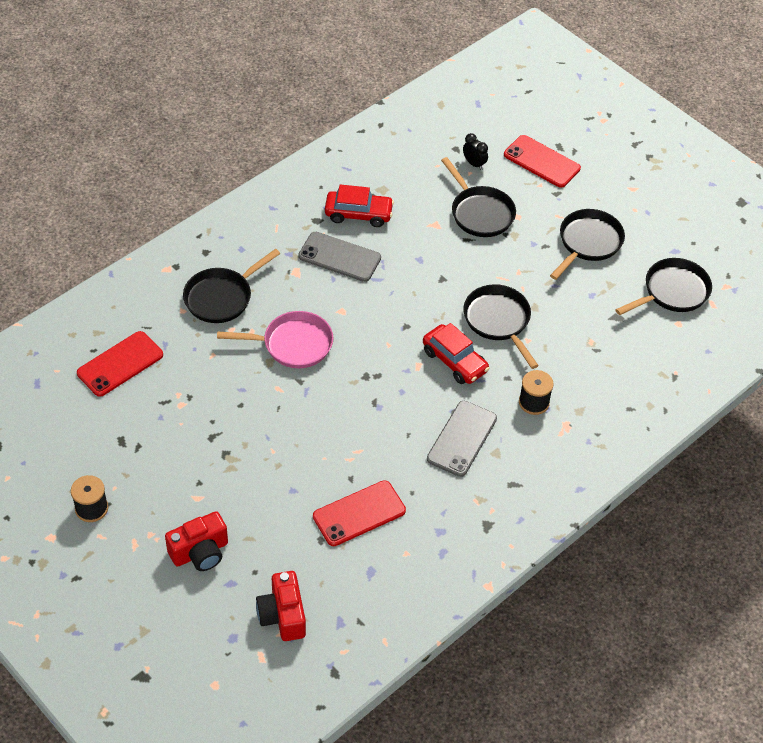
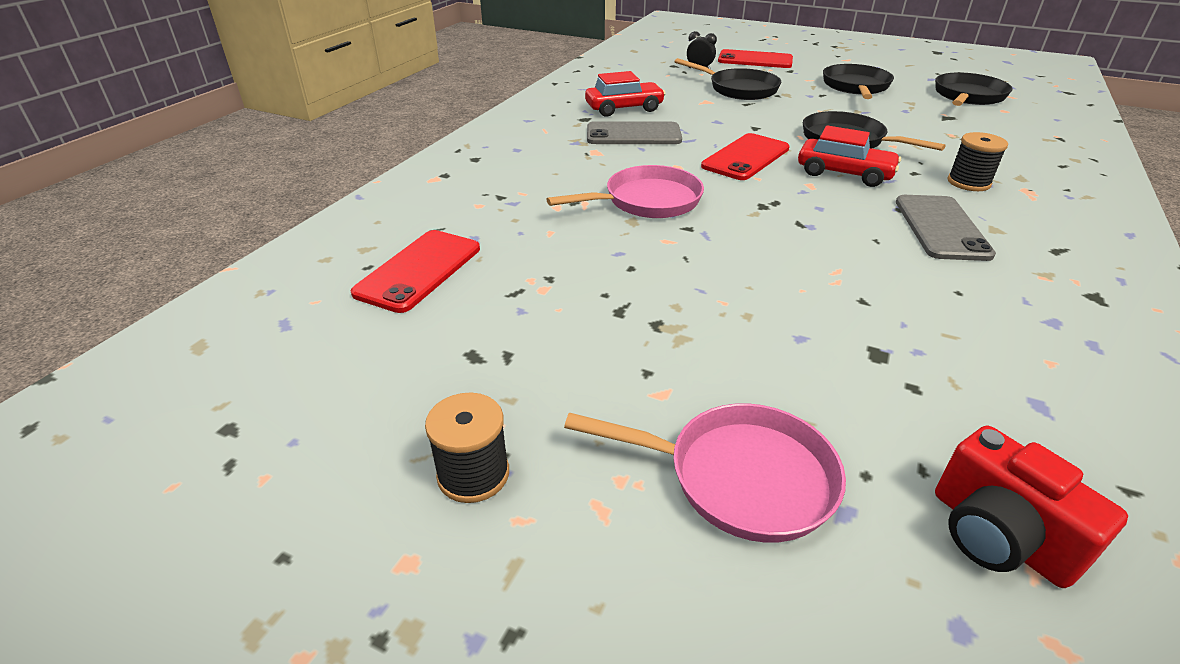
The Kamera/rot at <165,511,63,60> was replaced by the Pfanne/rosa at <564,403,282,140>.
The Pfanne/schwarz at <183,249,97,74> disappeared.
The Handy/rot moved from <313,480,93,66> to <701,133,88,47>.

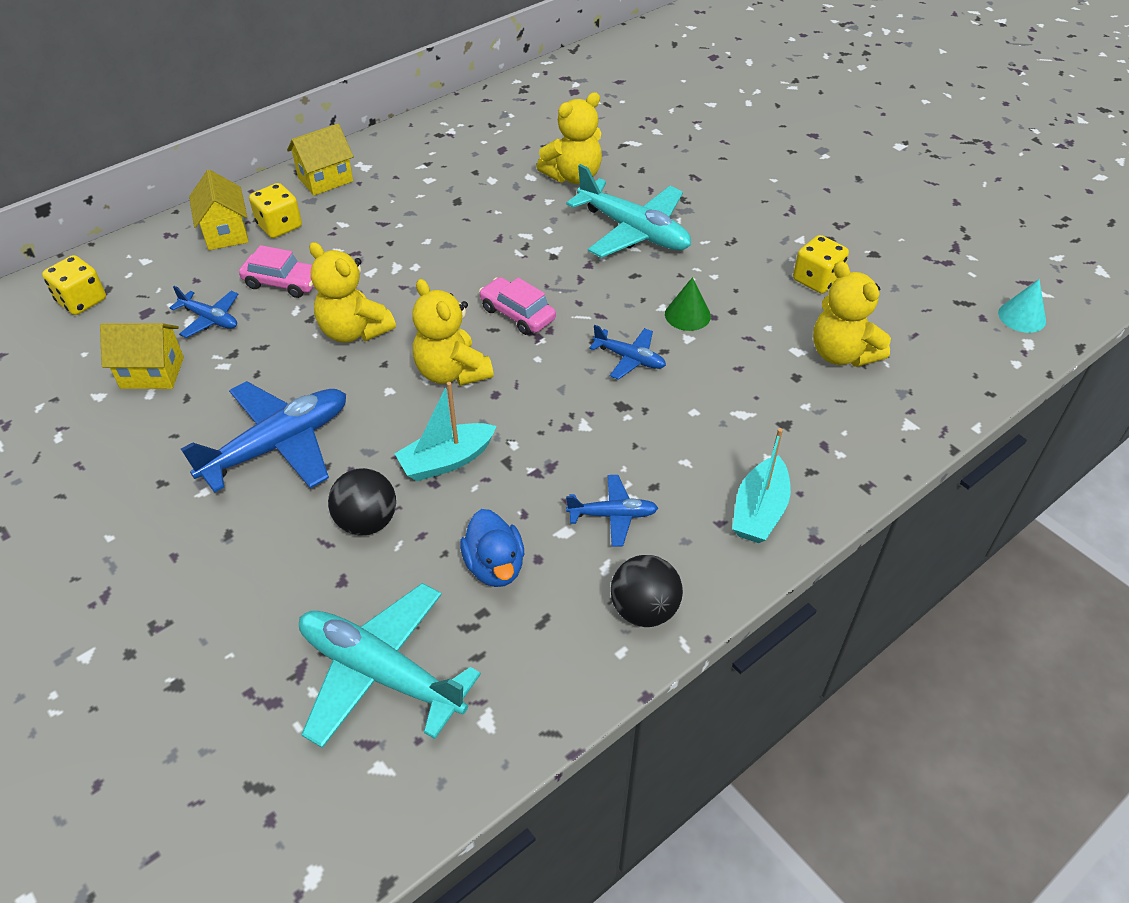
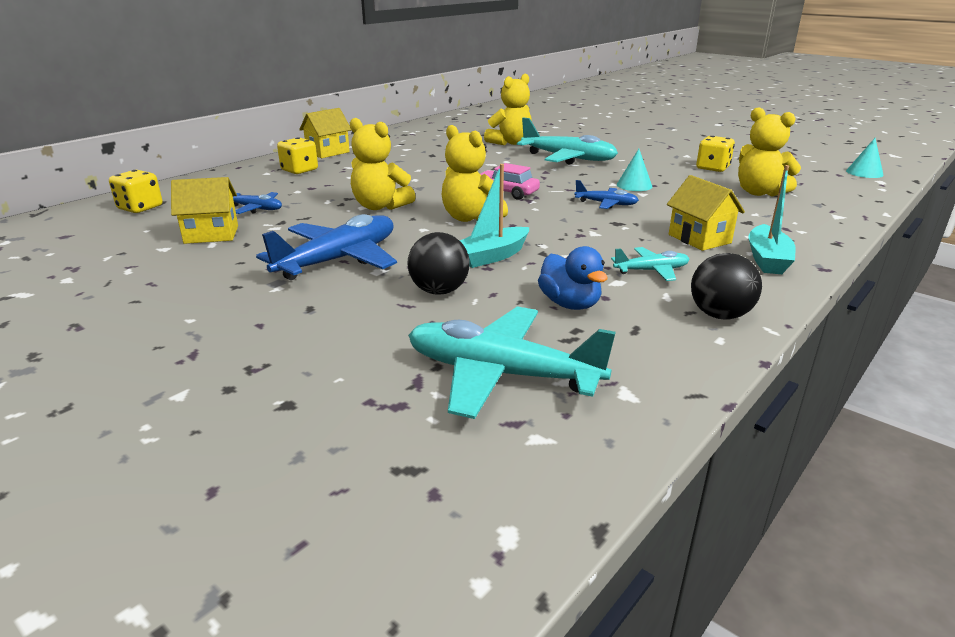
The Haus/gelb moved from <189,170,60,80> to <667,175,78,76>.
The Auto/rosa at <239,245,75,53> disappeared.
The Flugzeug/blau at <566,475,92,72> became the Flugzeug/türkis at <611,247,78,34>.
The Kegel/grün at <665,277,46,54> became the Kegel/türkis at <617,149,35,42>.

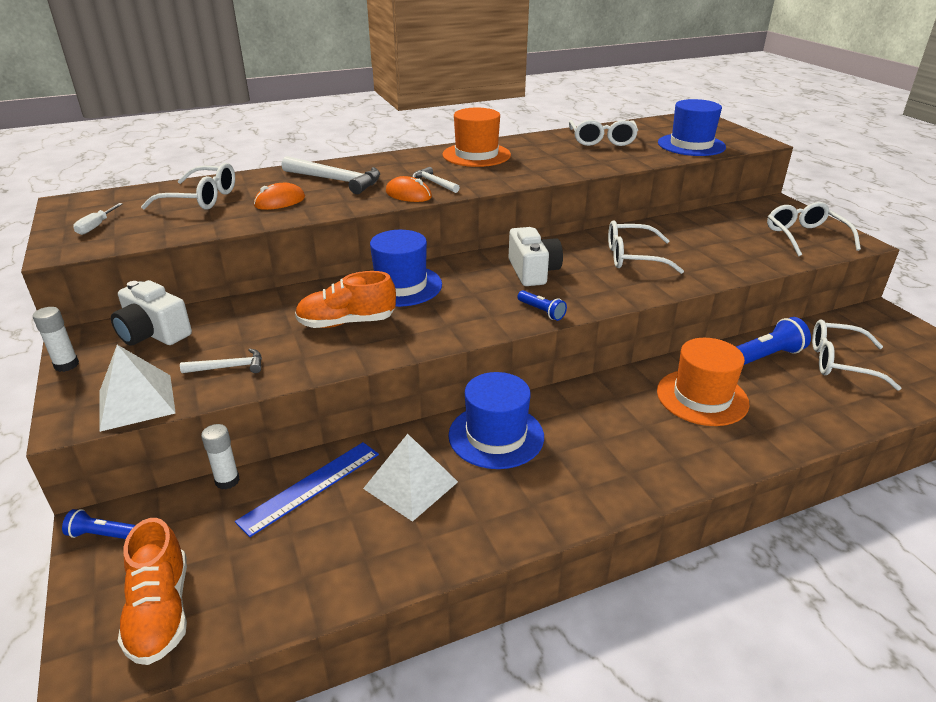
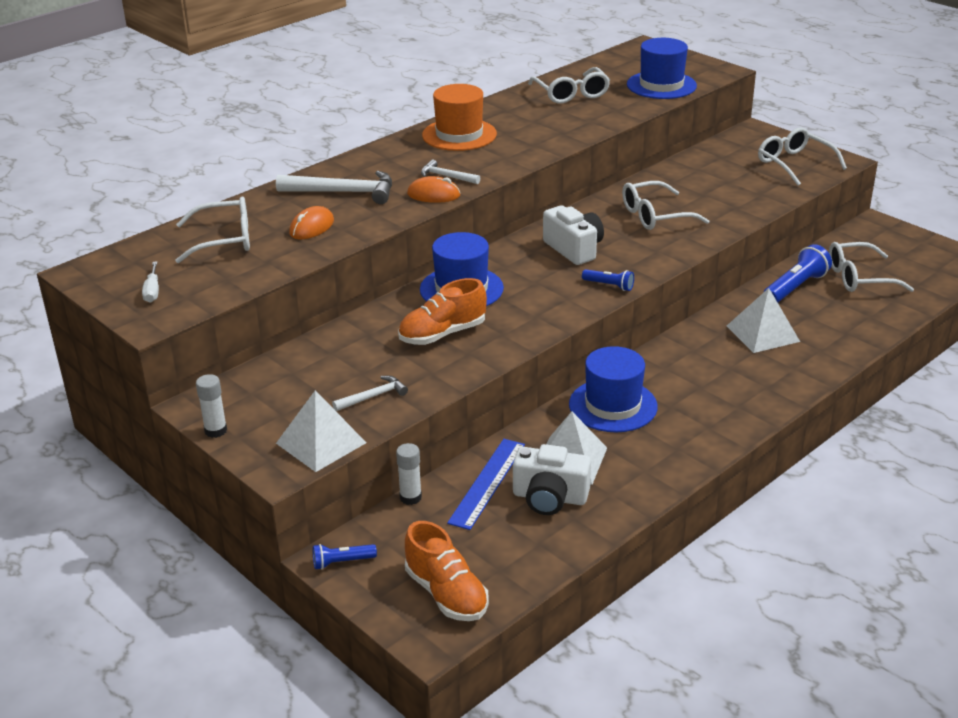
The Kamera/weiß moved from <111,280,81,65> to <513,444,78,71>.
The Hut/orange at <657,338,92,88> was replaced by the Pyramide/weiß at <727,288,73,65>.

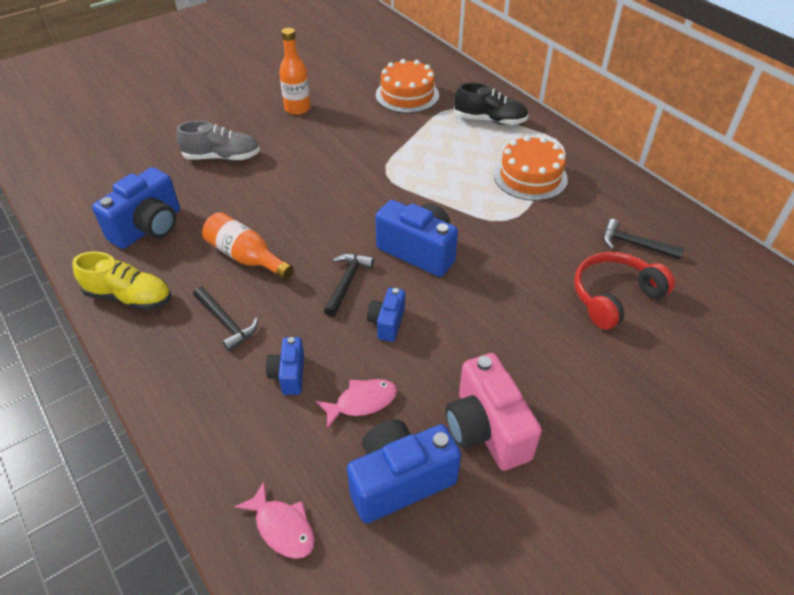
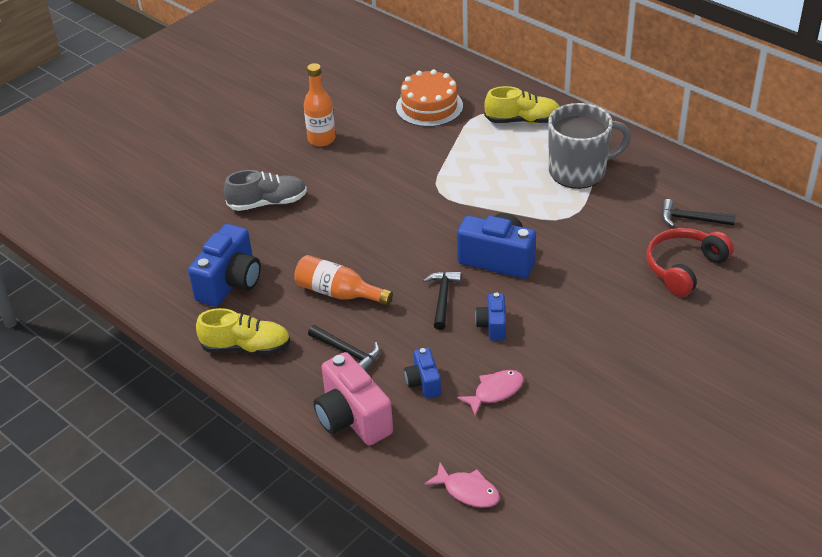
The Kamera/blau at <347,419,114,104> disappeared.
The Kamera/rosa moved from <446,353,96,118> to <313,352,80,94>.
The Schuh/schwarz at <454,82,75,43> became the Schuh/gelb at <484,86,76,37>.
The Kuchen/orange at <494,136,74,65> was replaced by the Tasse/grau at <548,103,83,86>.

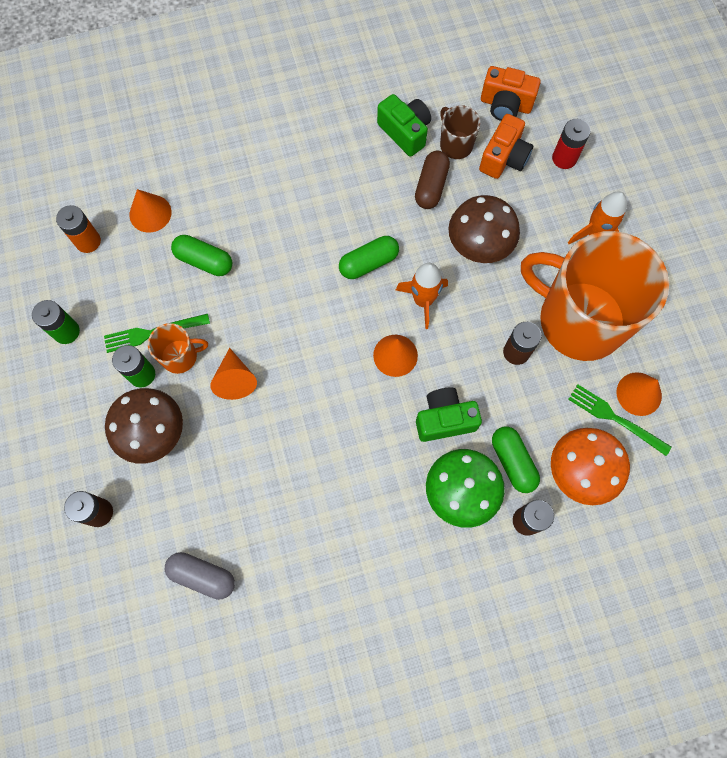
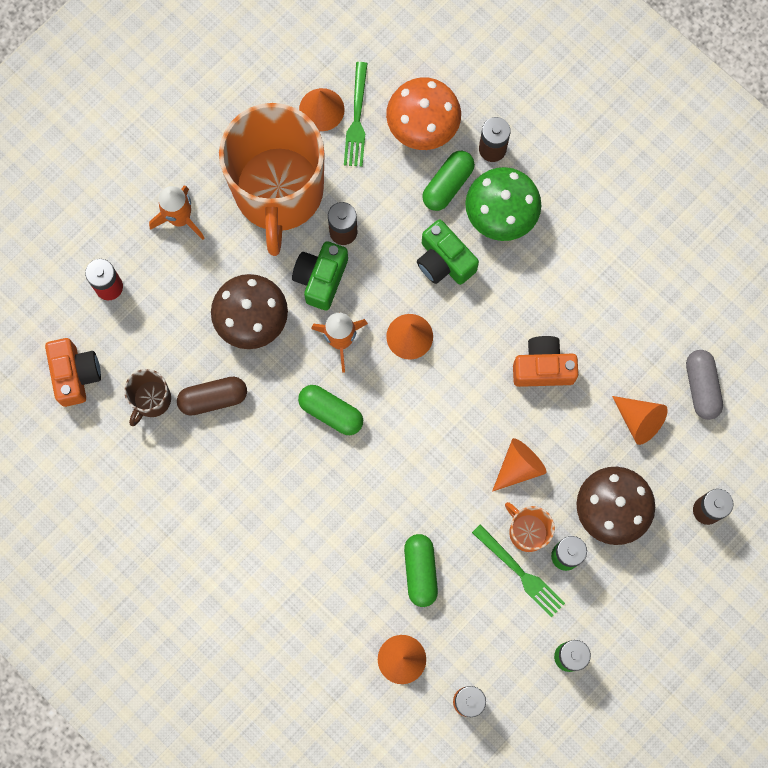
The Kamera/grün moved from <377,94,54,63> to <292,241,56,69>.
The Kamera/orange moved from <479,114,54,65> to <513,336,65,51>.
The Kegel/orange at <612,396,56,49> appeared.

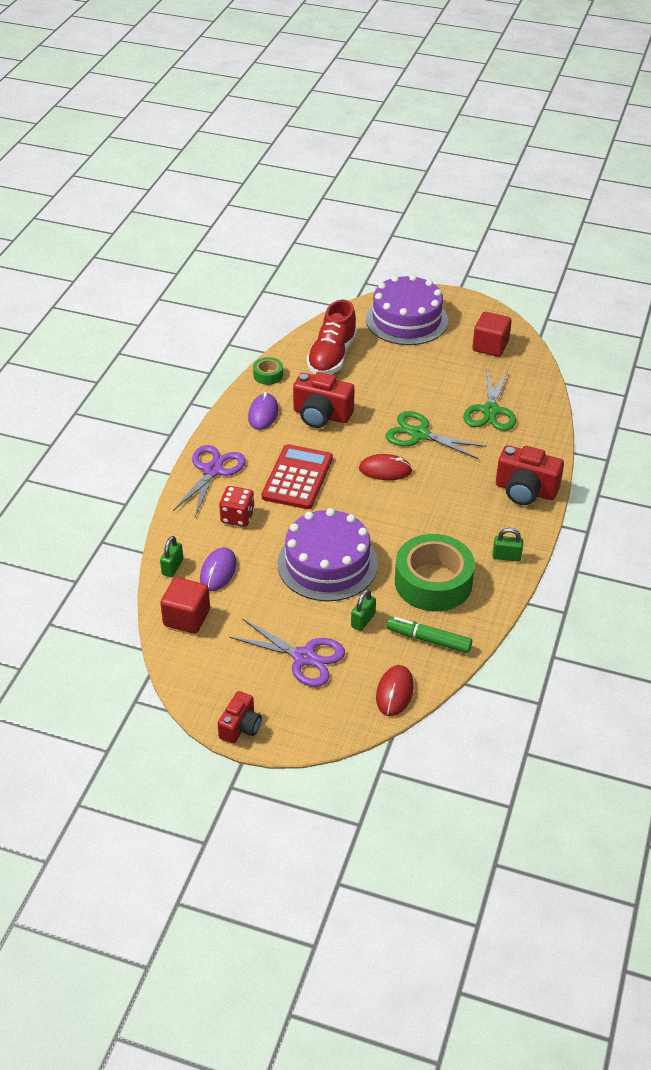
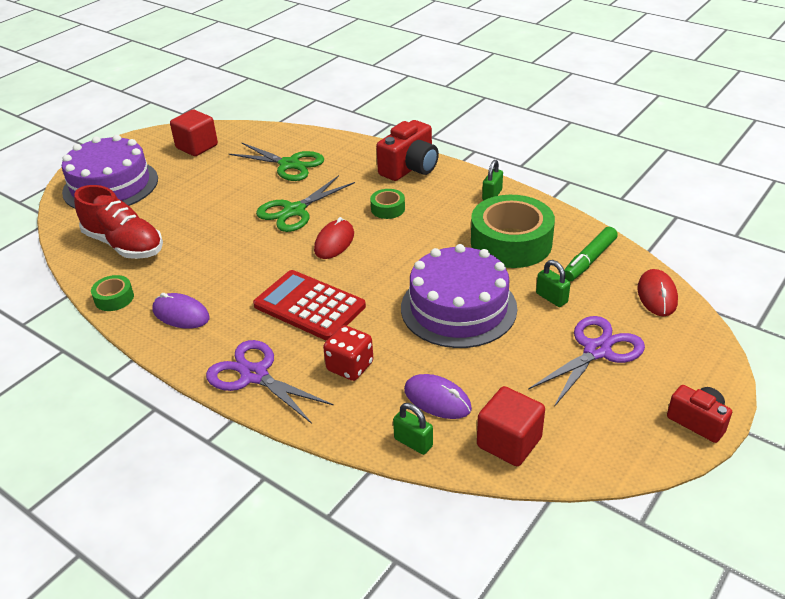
The Kamera/rot at <293,372,62,56> disappeared.
The Computermaus/rot at <376,665,38,51> turned 60 degrees clockwise.
The Klebeband/grün at <370,189,35,30> appeared.

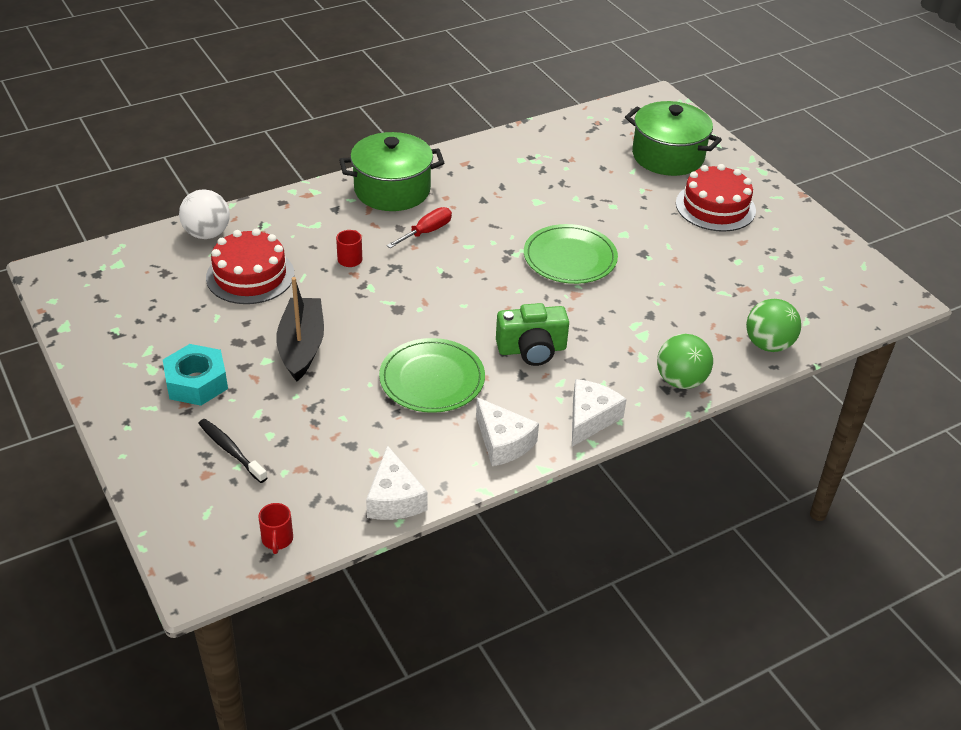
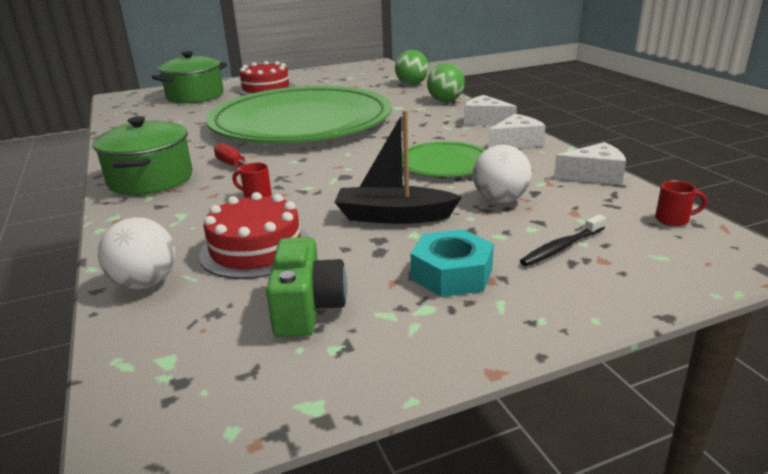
The Kamera/grün moved from <496,303,73,63> to <266,237,81,100>.
The Teller/grün at <524,224,94,60> changed to 2.37 times the size.
The Ball/weiß at <473,145,59,58> appeared.

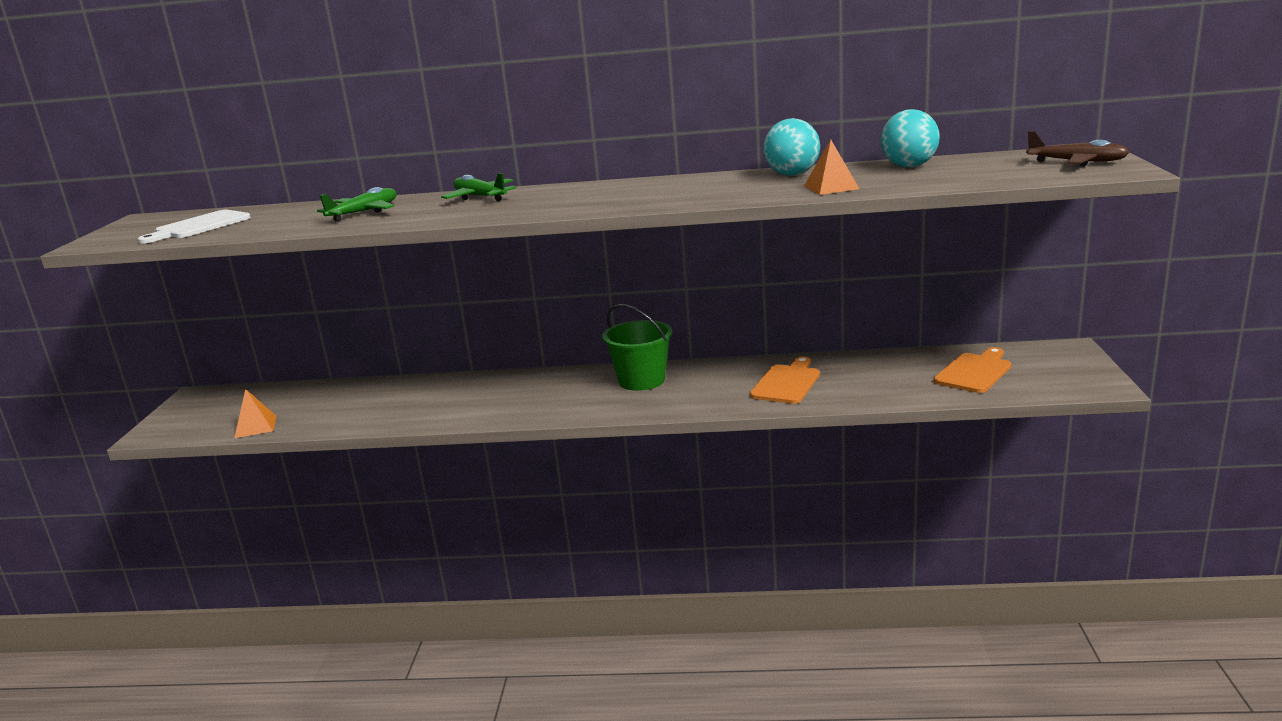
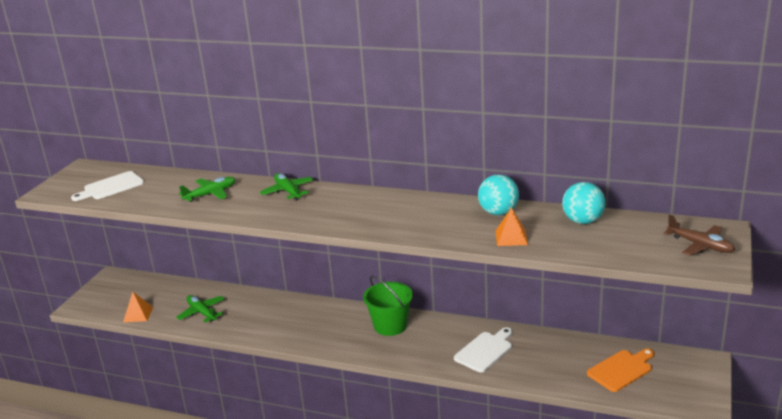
The Schneidebrett/orange at <750,357,70,47> became the Schneidebrett/weiß at <454,327,58,46>.
The Flugzeug/grün at <176,295,49,28> appeared.

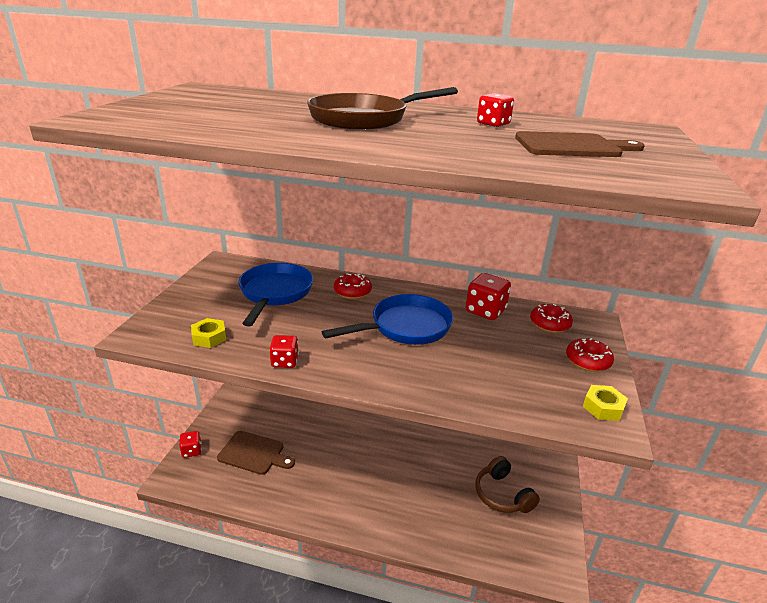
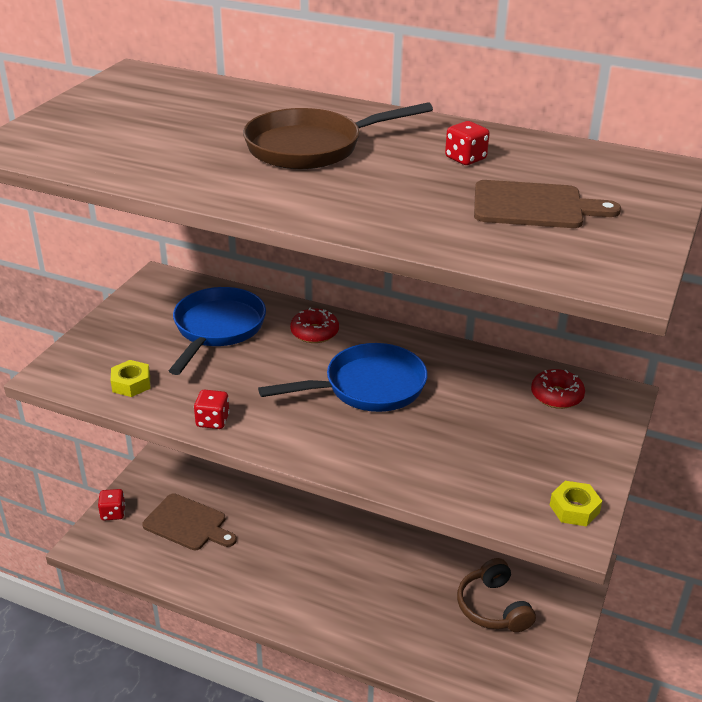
The Spielwürfel/rot at <466,273,45,47> disappeared.
The Donut/rot at <566,338,48,34> disappeared.

